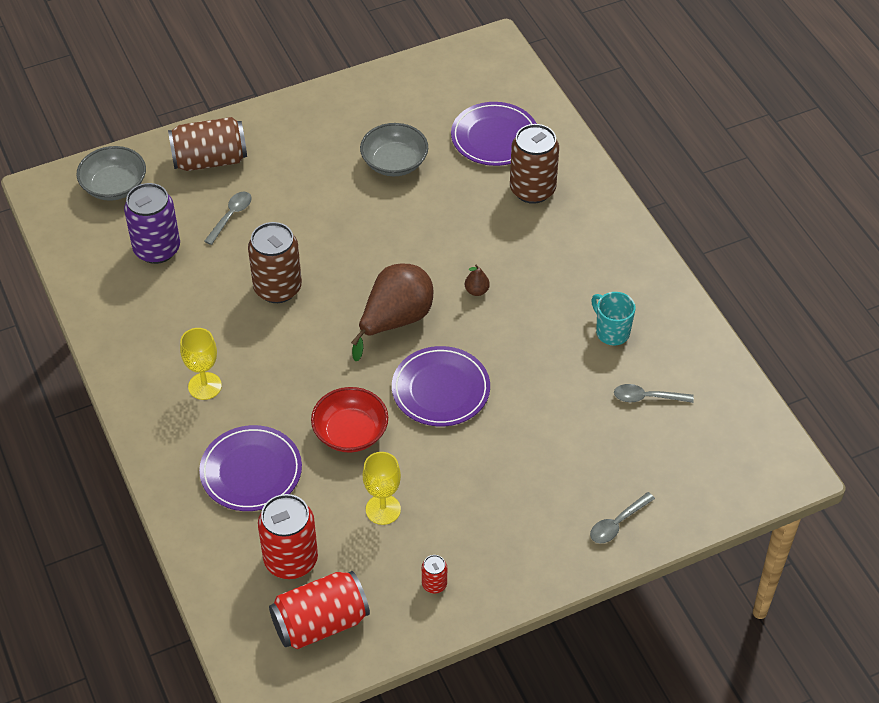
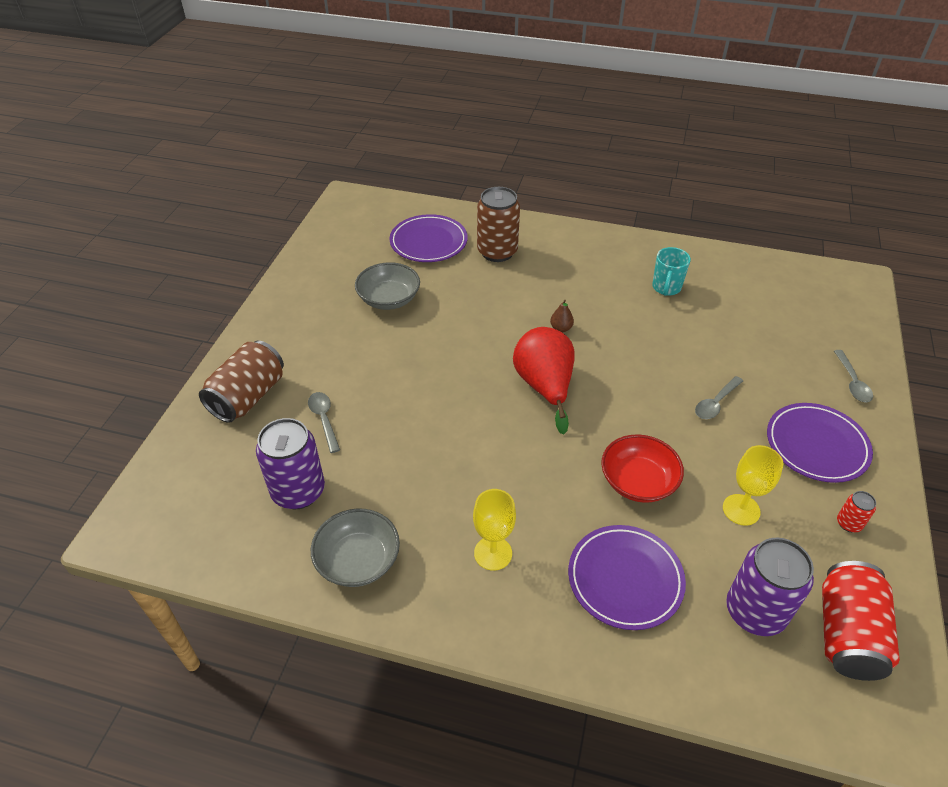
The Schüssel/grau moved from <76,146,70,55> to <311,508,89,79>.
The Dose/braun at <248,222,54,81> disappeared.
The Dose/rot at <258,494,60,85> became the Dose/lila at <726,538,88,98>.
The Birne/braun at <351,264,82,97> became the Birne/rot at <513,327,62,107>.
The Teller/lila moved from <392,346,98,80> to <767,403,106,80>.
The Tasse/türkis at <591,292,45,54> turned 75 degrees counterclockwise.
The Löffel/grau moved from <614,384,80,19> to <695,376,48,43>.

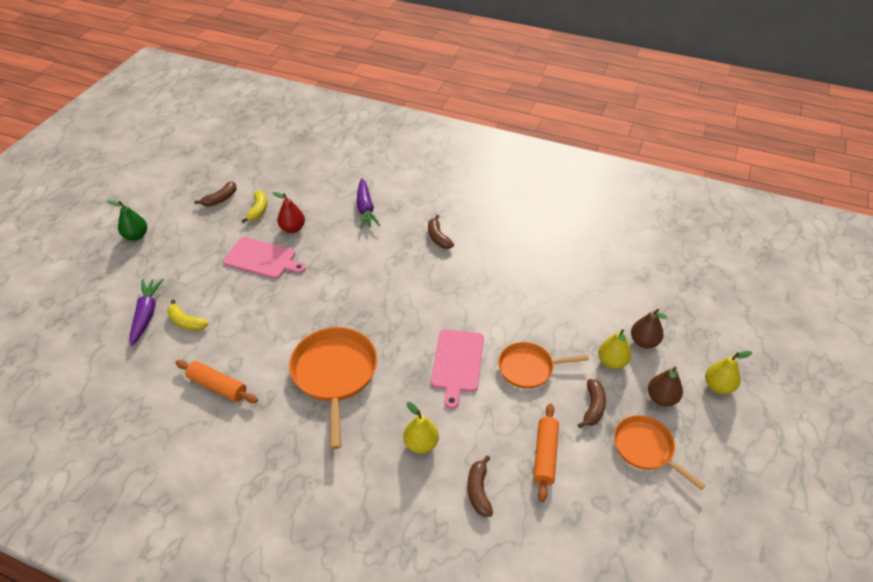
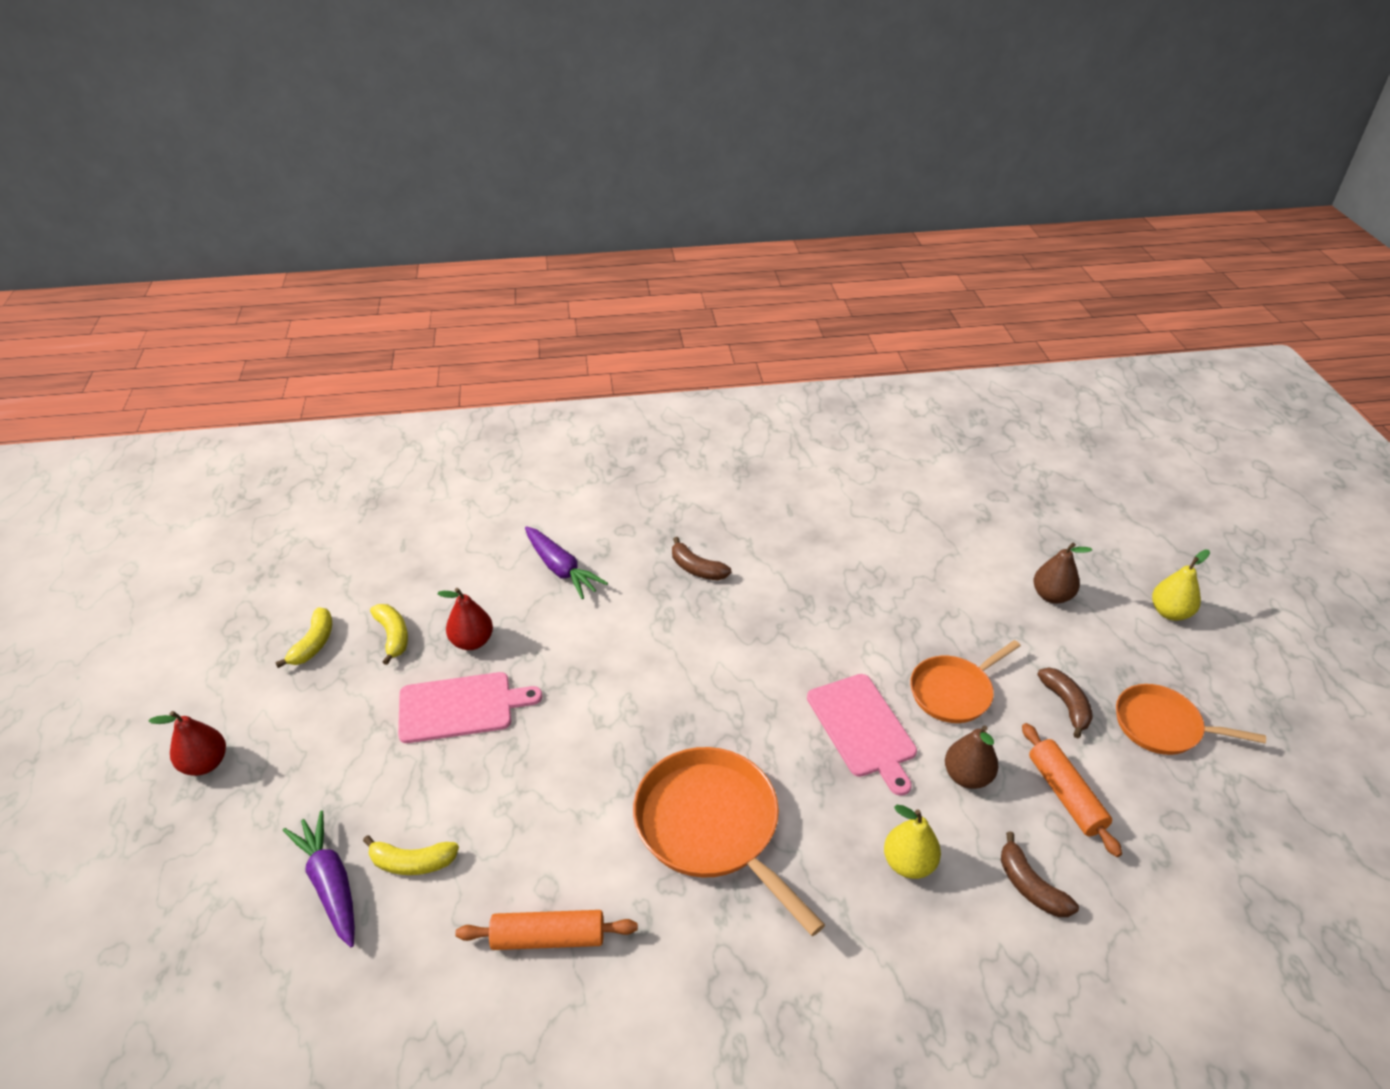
The Birne/grün at <107,200,40,41> became the Birne/rot at <148,711,78,65>.
The Banane/braun at <194,181,42,26> became the Banane/gelb at <275,608,57,60>.
The Birne/gelb at <598,329,33,40> disappeared.
The Birne/braun moved from <648,367,35,40> to <945,725,53,64>.

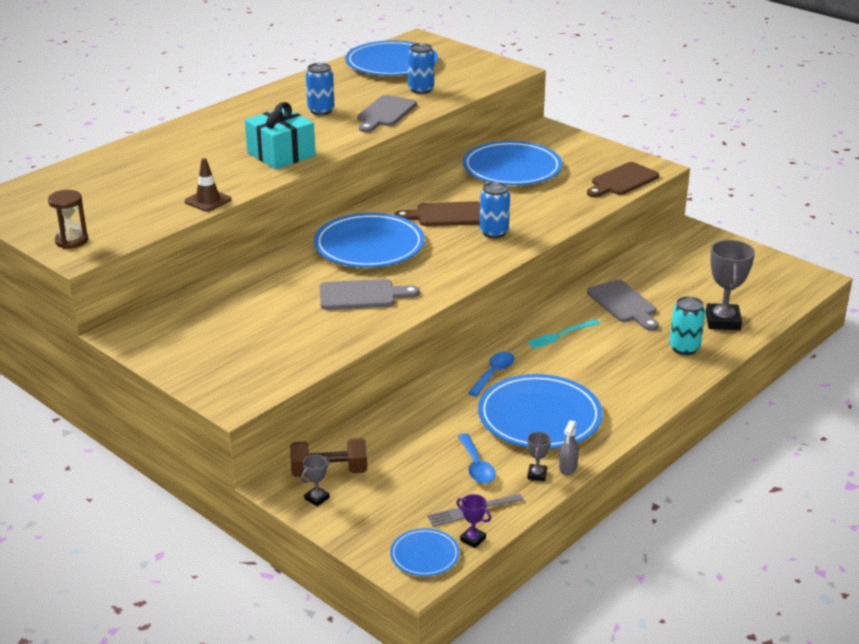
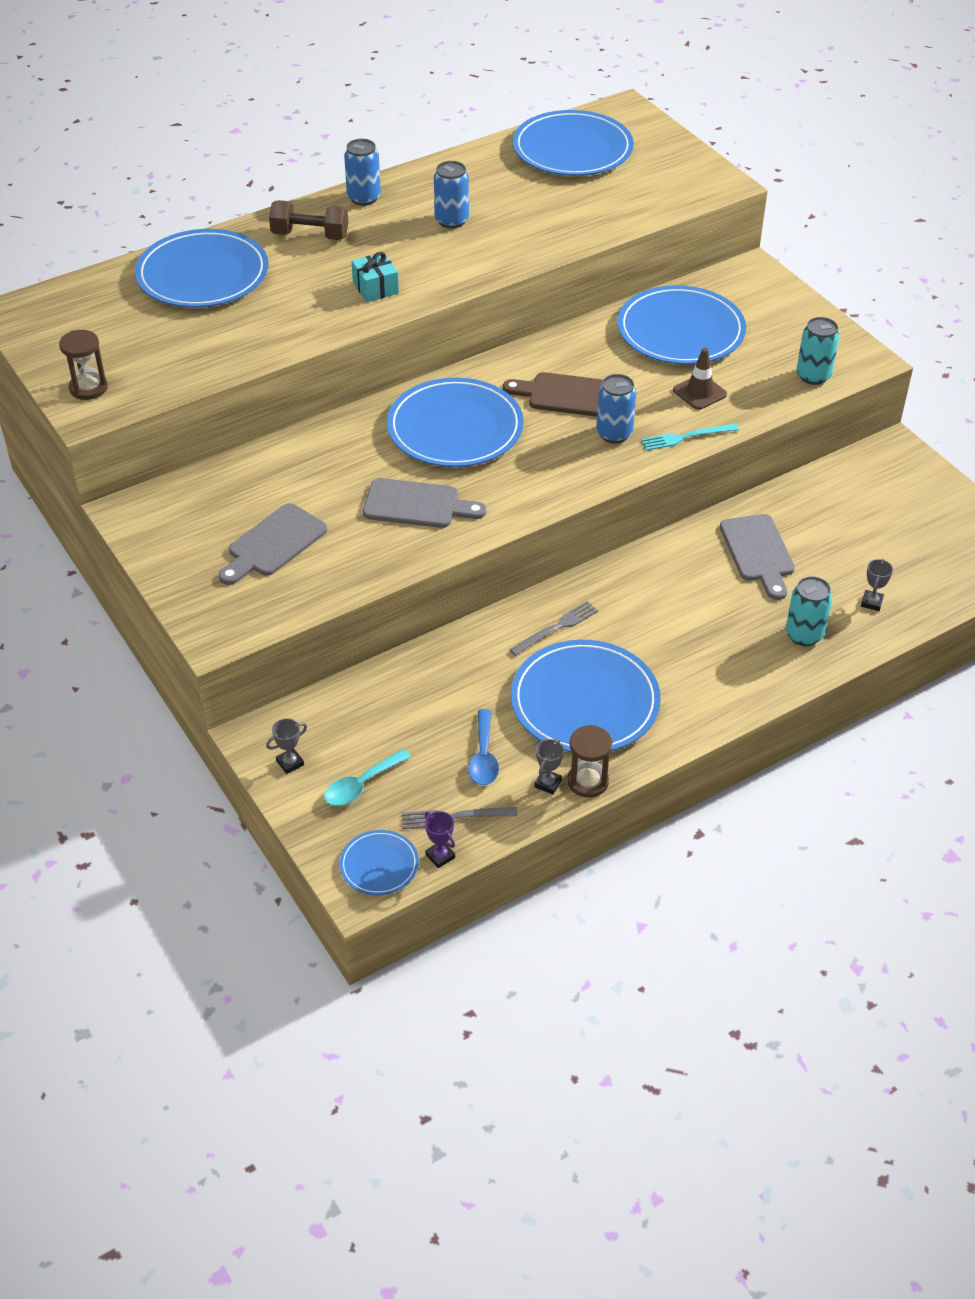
The Leitkegel/braun moved from <185,158,46,54> to <673,348,54,62>.
The Geschenk/türkis at <245,102,71,67> changed to 0.58 times the size.
The Hantel/braun moved from <290,438,77,39> to <269,200,79,40>.
The Schneidebrett/grau moved from <357,95,60,37> to <219,503,108,82>.
The Dose/blau moved from <408,43,26,51> to <344,139,37,67>.
The Löffel/blau at <468,352,47,44> was replaced by the Gabel/grau at <509,601,89,55>.
The Gabel/türkis moved from <527,319,73,30> to <641,424,98,27>.
The Sprühflasche/grau at <559,420,20,55> was replaced by the Sanduhr/braun at <567,725,46,73>.
The Schneidebrett/braun at <587,162,72,35> was replaced by the Dose/türkis at <797,317,42,68>.
The Pokal/grau at <706,240,49,90> changed to 0.47 times the size.
The Teller/blau at <135,229,134,79> appeared.
The Löffel/türkis at <324,749,87,57> appeared.

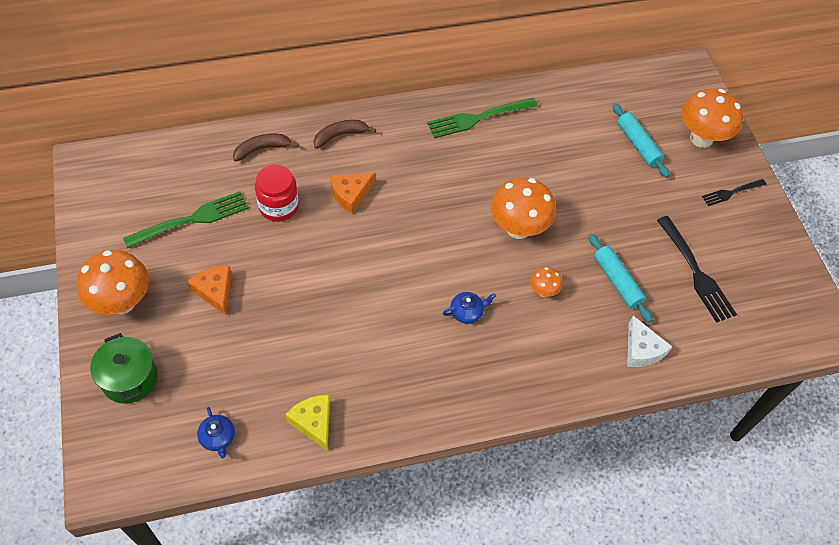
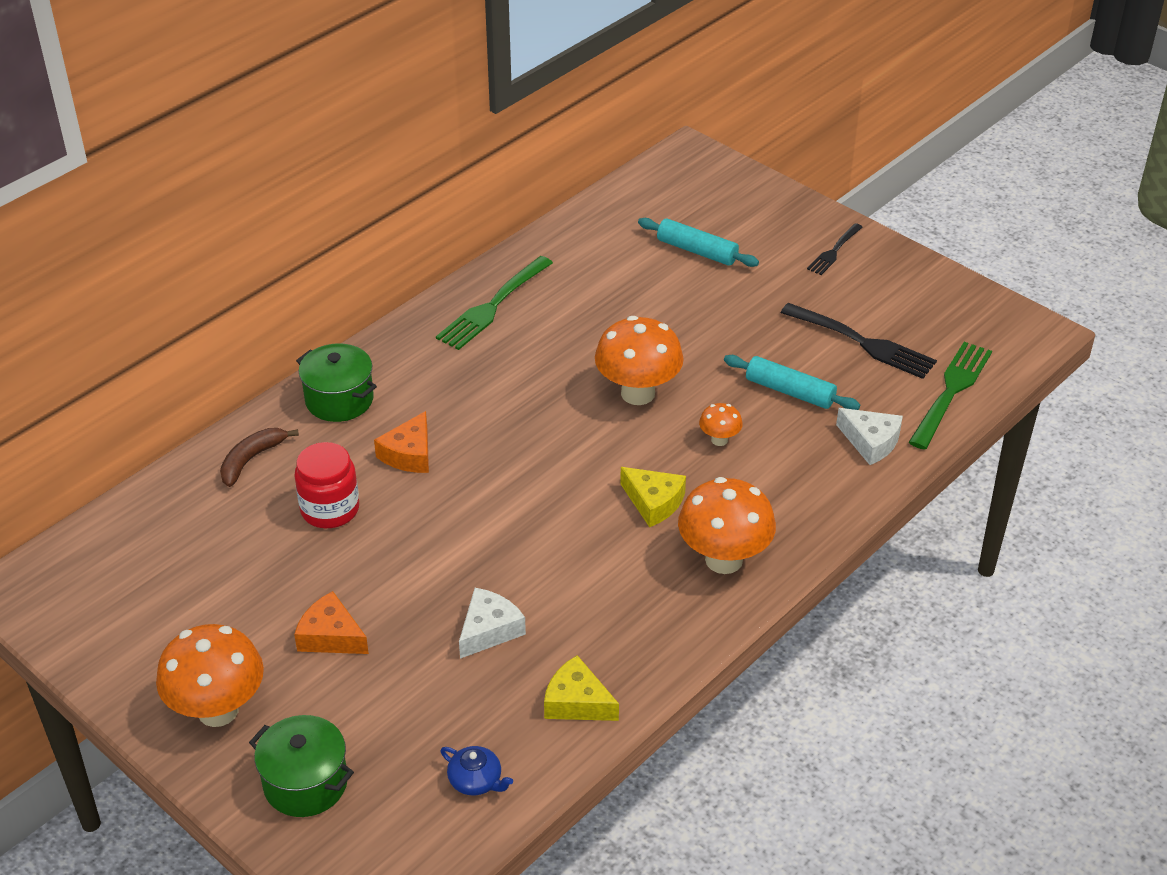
The Gabel/grün moved from <123,191,126,58> to <909,342,83,108>.
The Banane/braun at <314,120,62,29> was replaced by the Kochtopf/grün at <296,343,81,79>.
The Teekanne/blau at <443,292,53,32> was replaced by the Käse/gelb at <620,467,66,60>.
The Pilz/orange moved from <682,88,61,60> to <678,477,98,97>.
The Käse/weiß at <459,588,67,71> appeared.

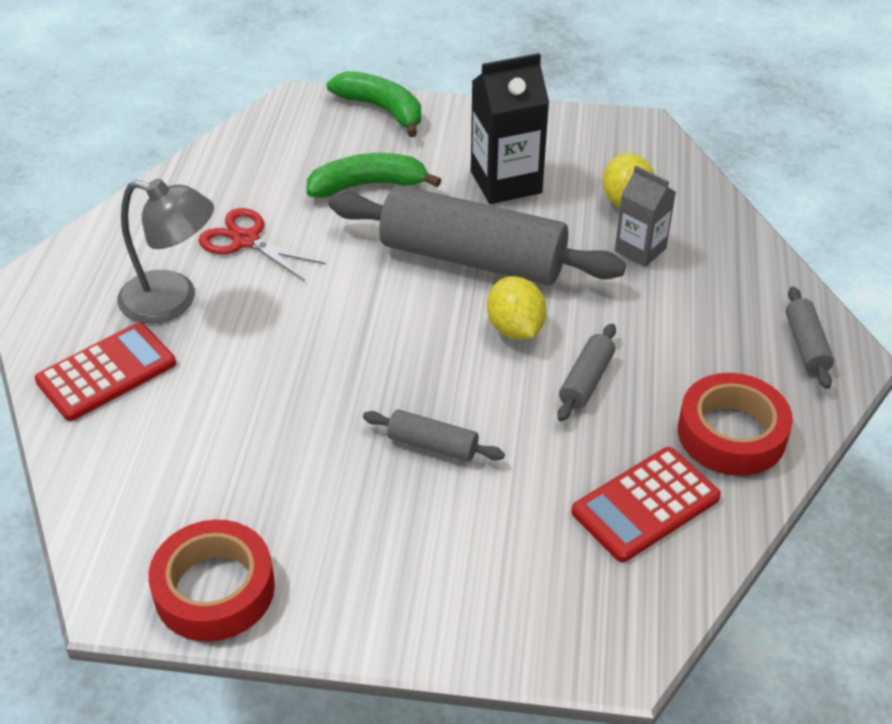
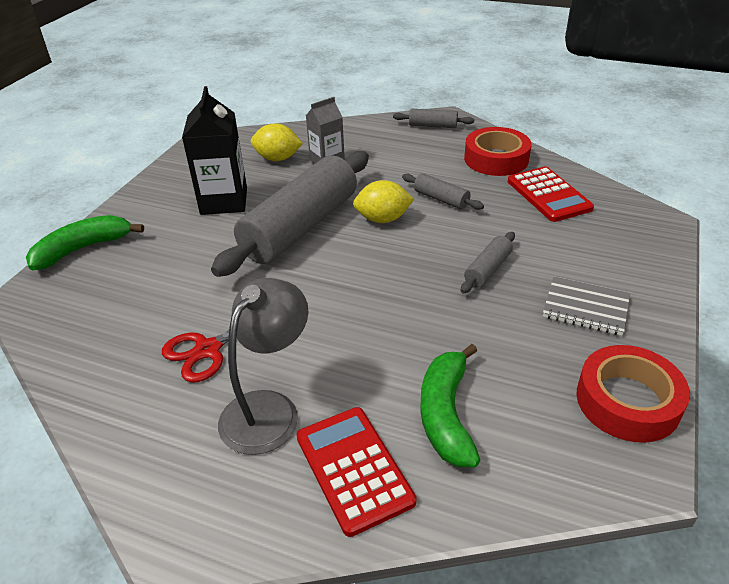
The Banane/grün moved from <306,153,135,45> to <420,344,60,123>.
The Notizbuch/grau at <543,276,87,59> appeared.

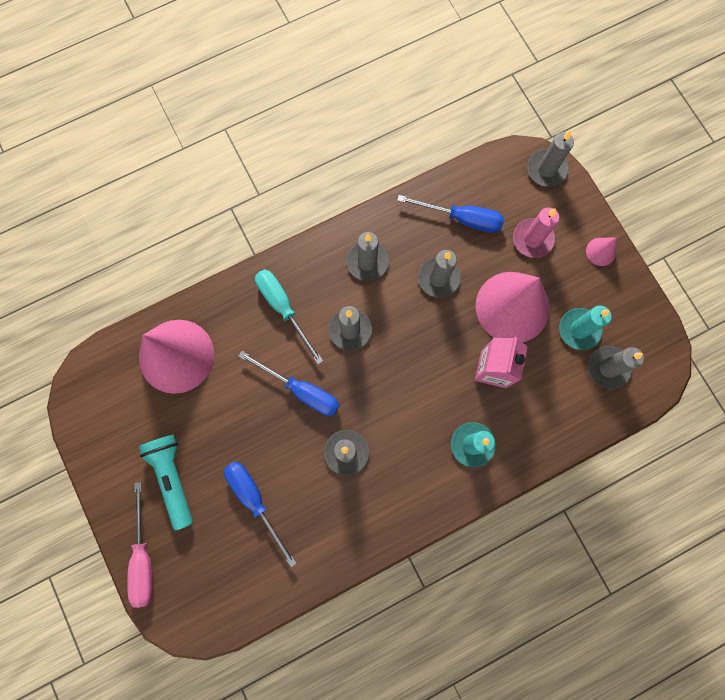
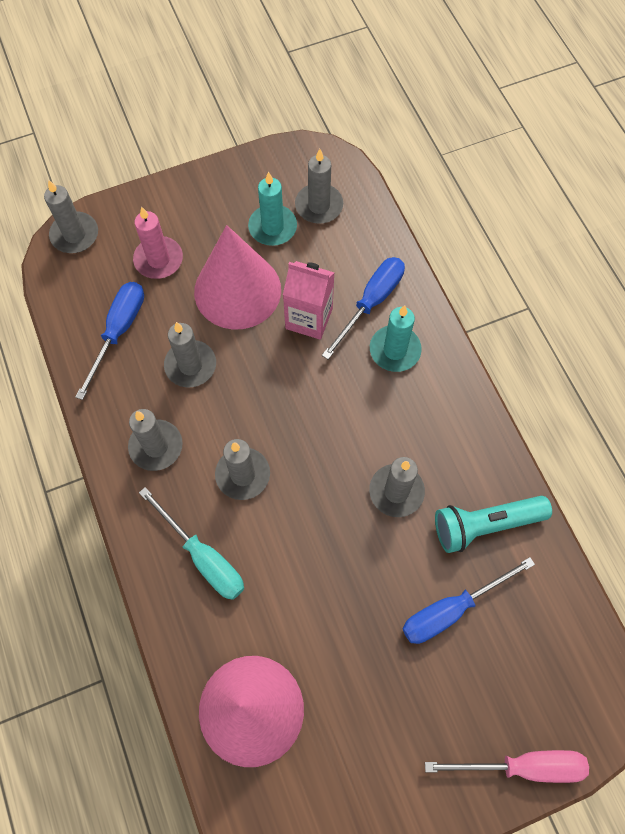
The Taschenlampe/türkis moved from <139,435,54,95> to <435,496,117,57>.
The Schraubenzieher/blau moved from <238,351,102,65> to <322,257,83,102>.
The Schraubenzieher/türkis at <255,269,68,96> turned 105 degrees counterclockwise.
The Kegel/rosa at <586,237,31,29> disappeared.

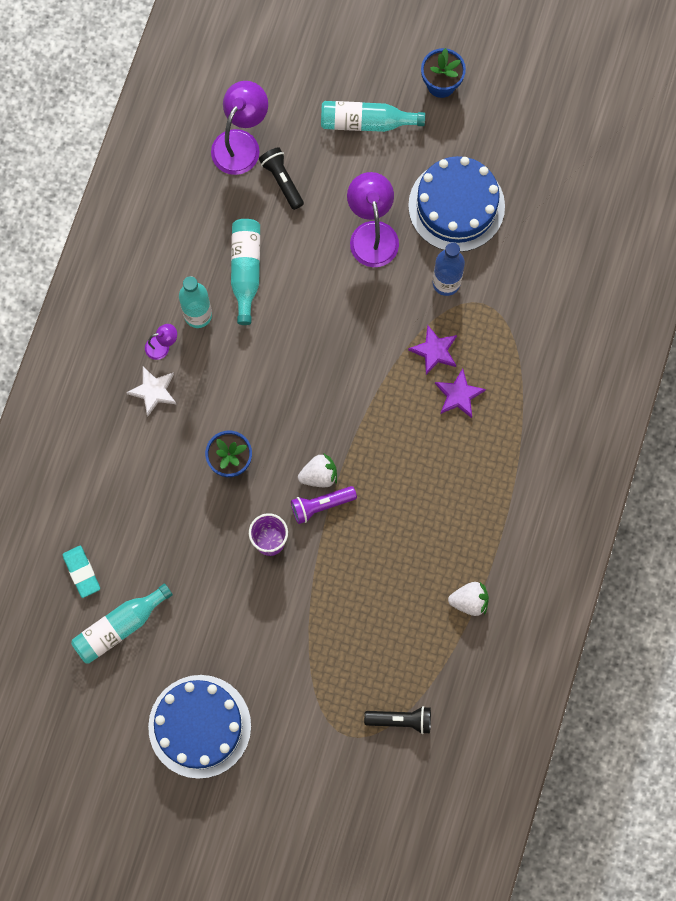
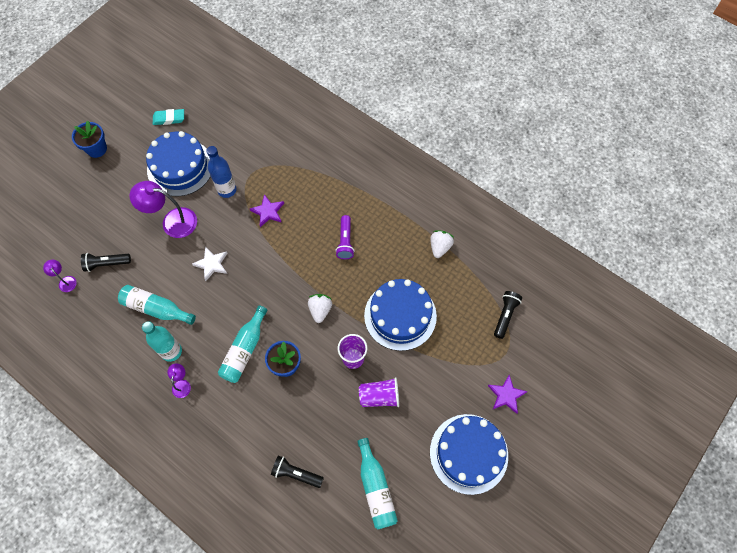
The Radiergummi/türkis moved from <63,546,37,52> to <153,109,31,16>.
The Stern/weiß moved from <126,367,50,50> to <192,247,35,34>.
The Lampe/lila at <211,81,57,94> changed to 0.49 times the size.
The Taschenlampe/lila moved from <291,486,66,38> to <335,215,19,44>.
The Flasche/türkis moved from <321,101,104,31> to <218,305,50,78>.
The Stern/lila moved from <435,369,51,49> to <488,374,40,40>.
The Taschenlampe/schwarz at <271,455,53,33> appeared.
The Becher/lila at <359,377,40,30> appeared.
The Kuchen/blau at <364,279,73,72> appeared.

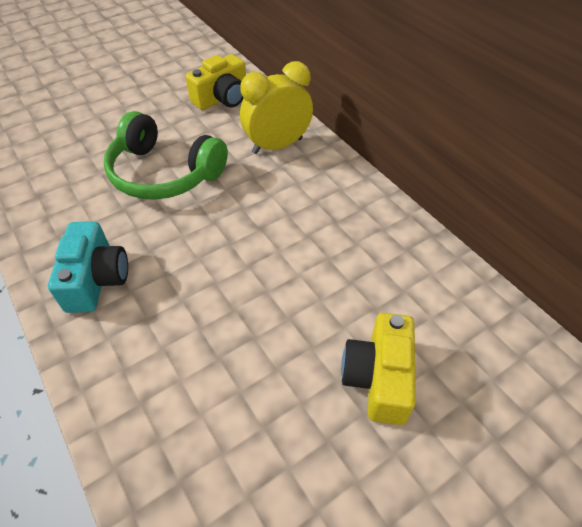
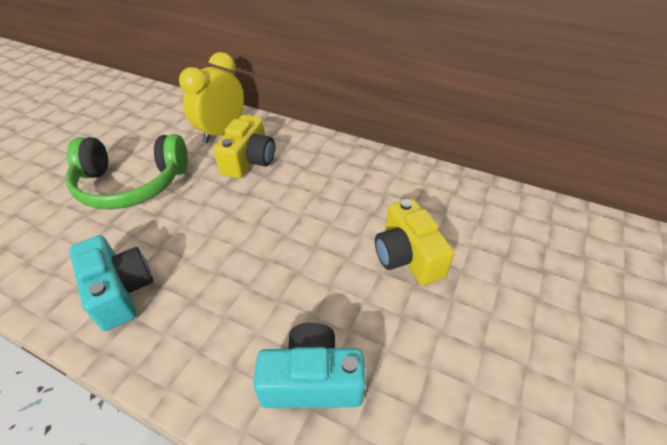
The Kamera/gelb moved from <186,54,60,56> to <213,114,62,65>.
The Kamera/türkis at <254,323,112,85> appeared.

